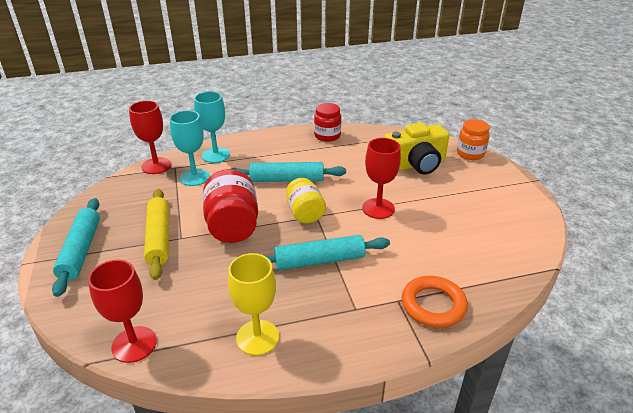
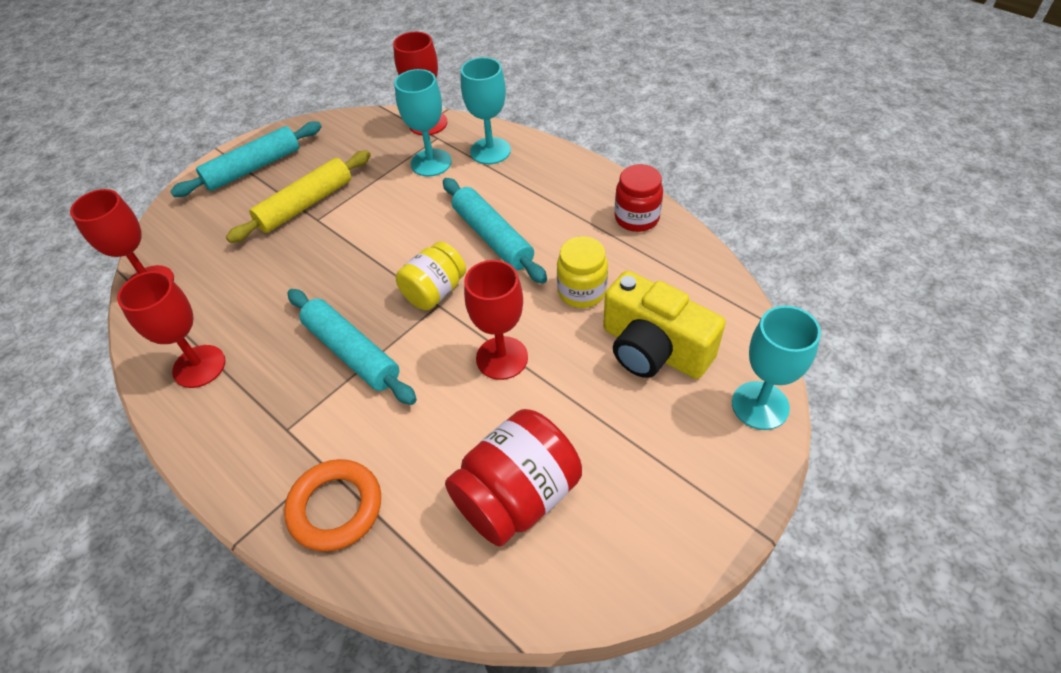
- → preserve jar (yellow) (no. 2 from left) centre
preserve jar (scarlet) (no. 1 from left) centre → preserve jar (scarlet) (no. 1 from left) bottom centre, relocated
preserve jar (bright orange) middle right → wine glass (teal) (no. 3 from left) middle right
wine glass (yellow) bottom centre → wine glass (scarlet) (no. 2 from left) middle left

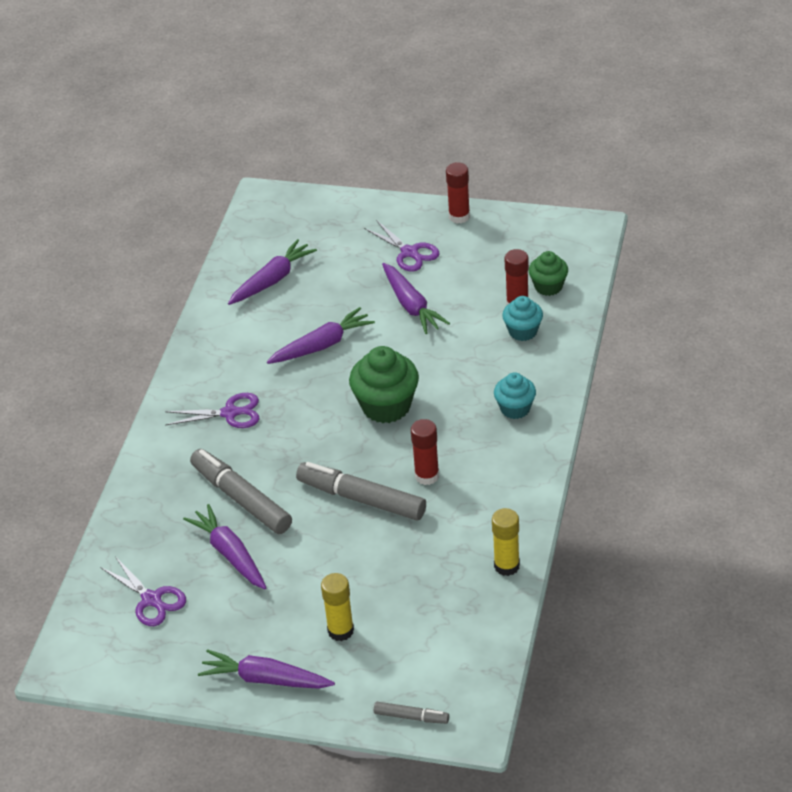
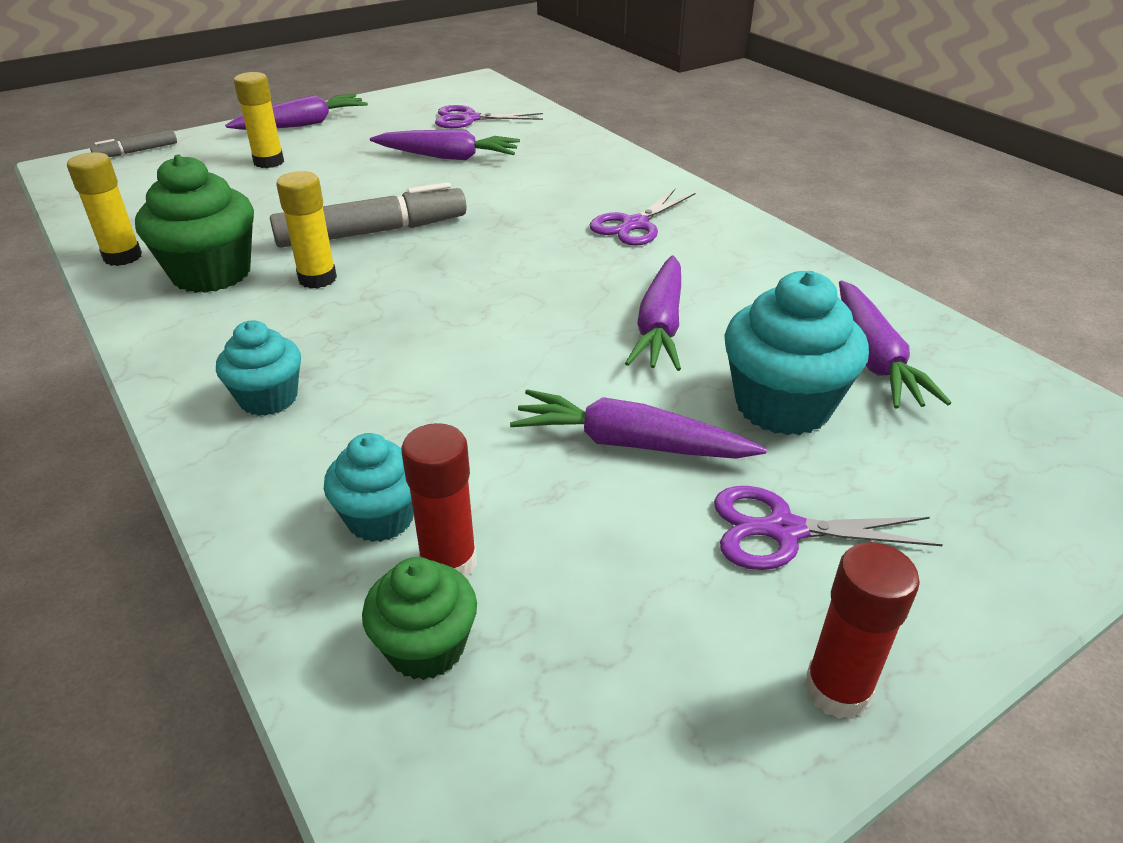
felt pen (gray) (no. 1 from left) middle left → -
- → cupcake (teal) (no. 3 from left) middle right
cupcake (leaf-green) (no. 1 from left) centre → cupcake (leaf-green) (no. 1 from left) top left, relocated
stick of glue (scarlet) (no. 1 from left) centre → stick of glue (yellow) (no. 3 from left) top left

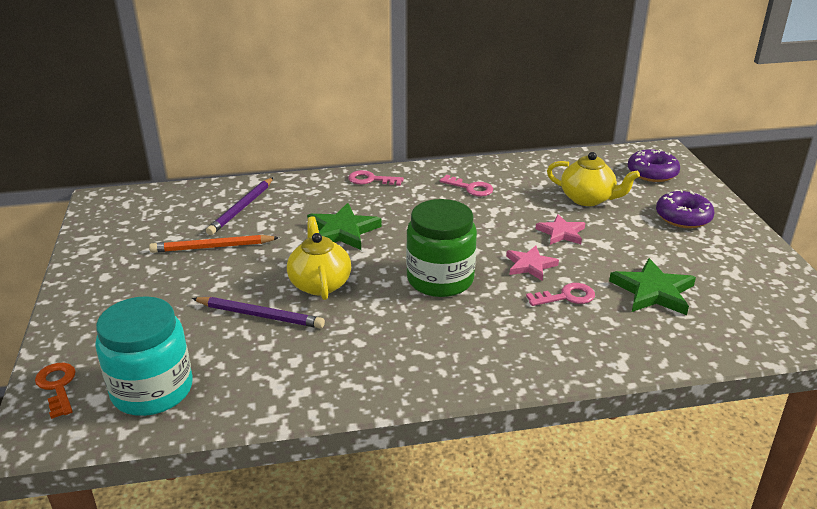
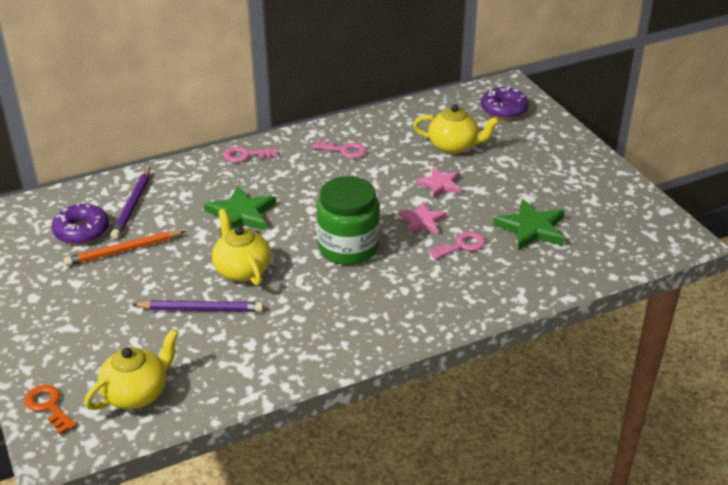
doughnut (purple) (no. 2 from left in the first image) middle right → doughnut (purple) (no. 1 from left) middle left, relocated
preserve jar (teal) bottom left → teapot (yellow) (no. 1 from left) bottom left

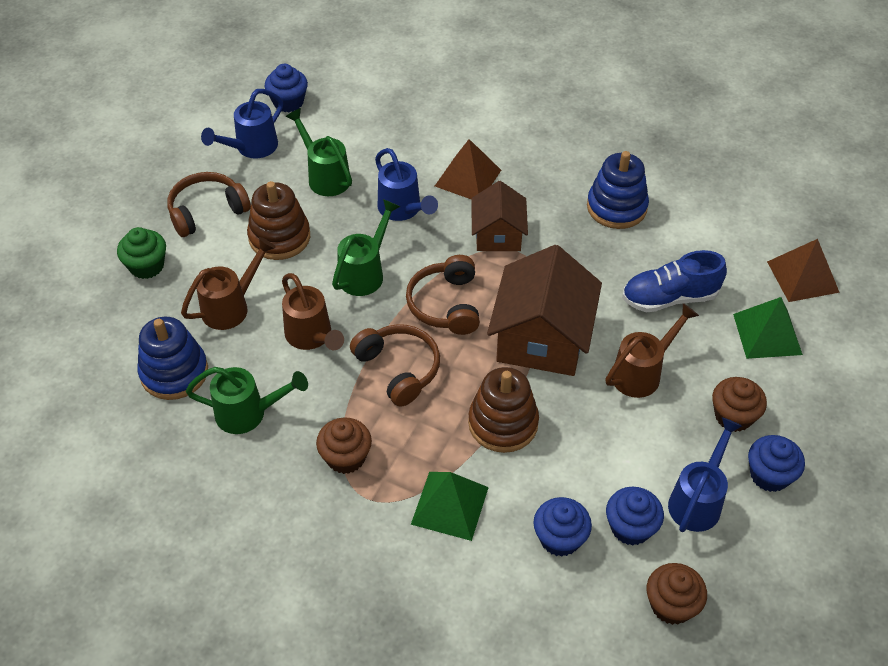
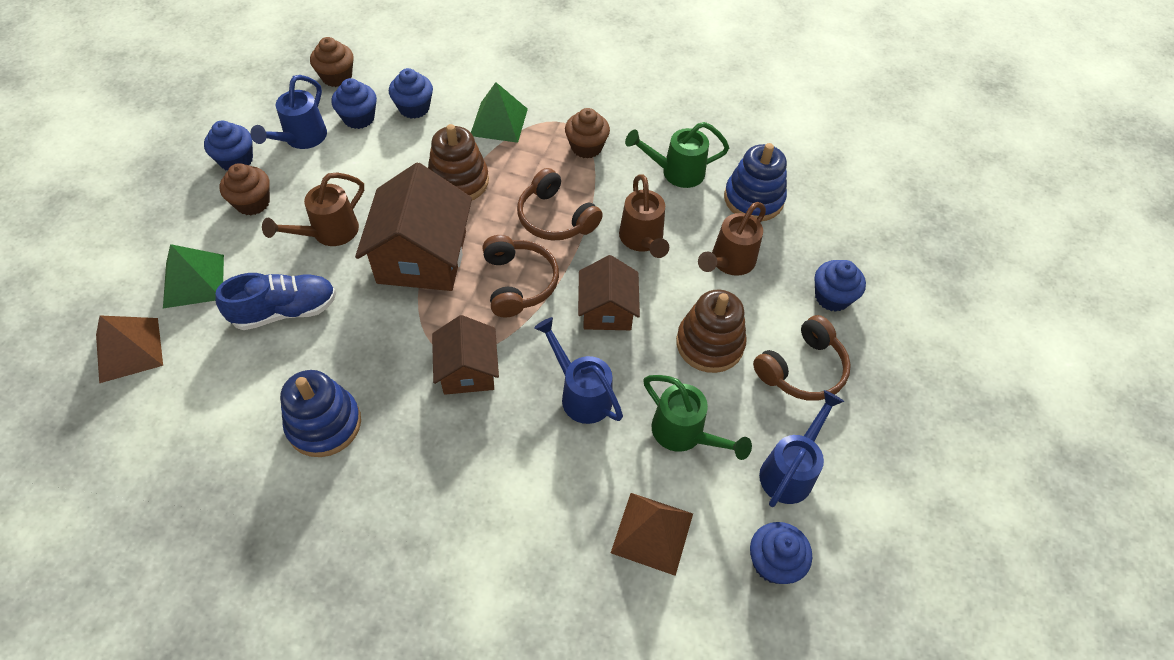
solid pyramid (russet) (no. 1 from left in the first image) top centre → solid pyramid (russet) (no. 2 from left) bottom centre, relocated
watering can (leaf-green) (no. 3 from left) centre → house (russet) (no. 3 from left) centre
cupcake (leaf-green) middle left → cupcake (cobalt) (no. 5 from left) middle right
watering can (russet) (no. 2 from left) centre → watering can (russet) (no. 2 from left) top centre, 150 degrees counterclockwise

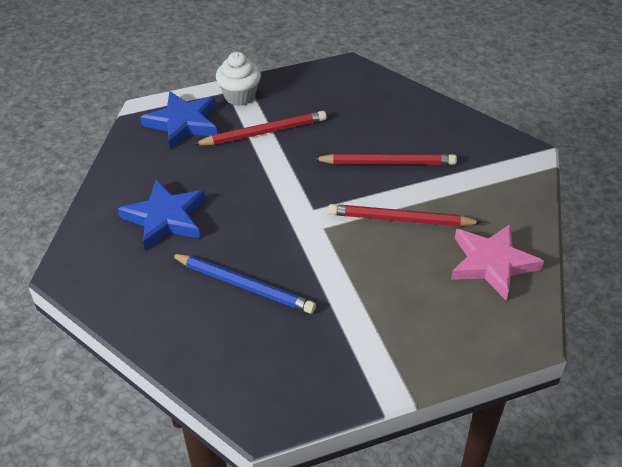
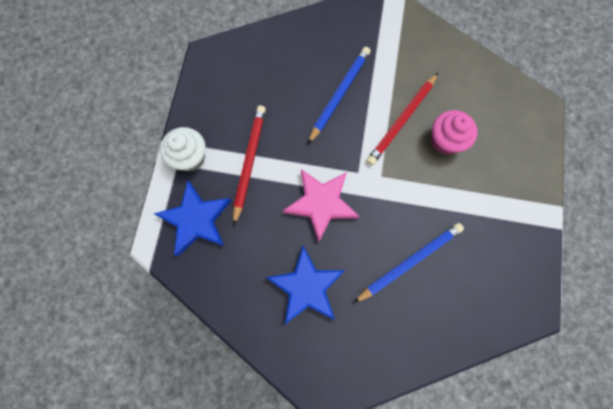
- → cupcake (rose-pink) top right
star shape (rose-pink) middle right → star shape (rose-pink) centre, relocated
wooden pencil (scarlet) (no. 2 from left) centre → wooden pencil (cobalt) (no. 1 from left) top centre

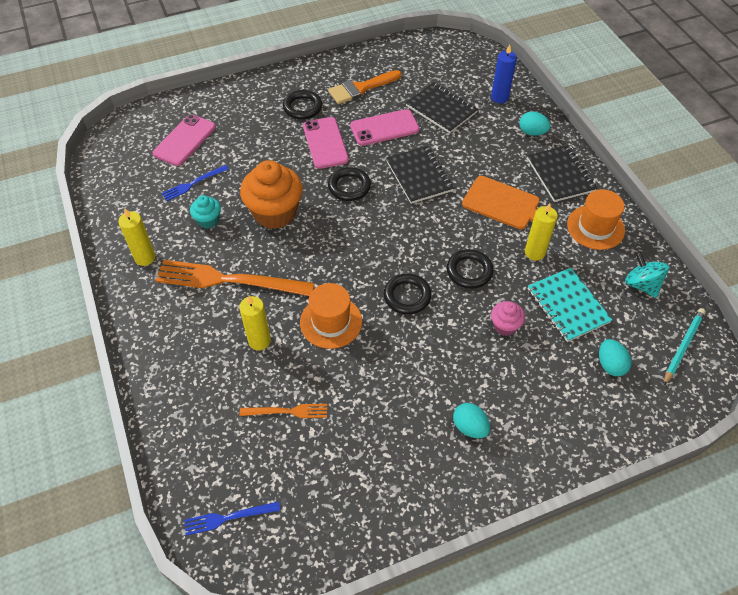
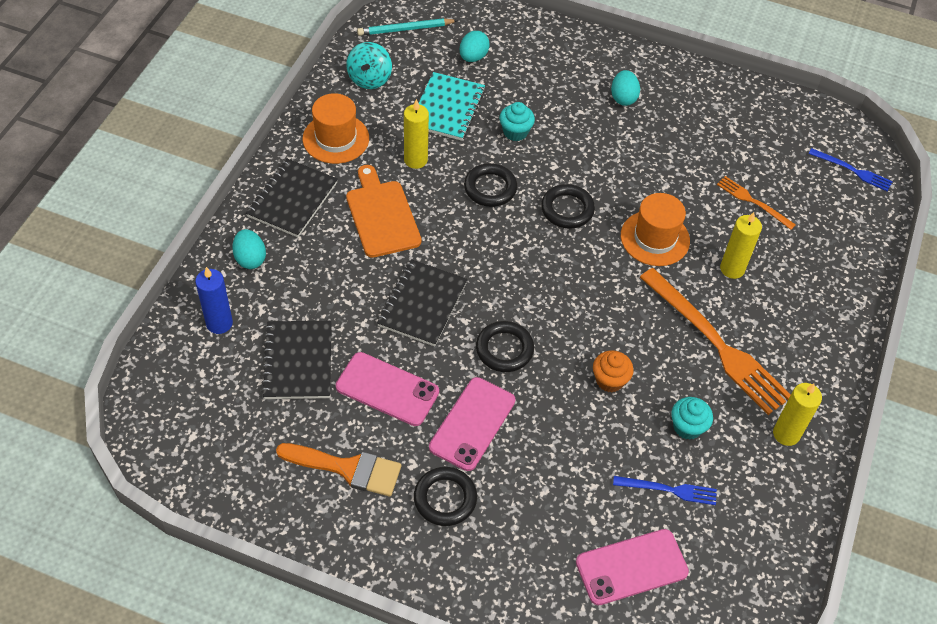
cupcake (rose-pink) middle right → cupcake (teal) (no. 1 from left) top centre
cupcake (bright orange) top centre → cupcake (bright orange) centre, x0.50

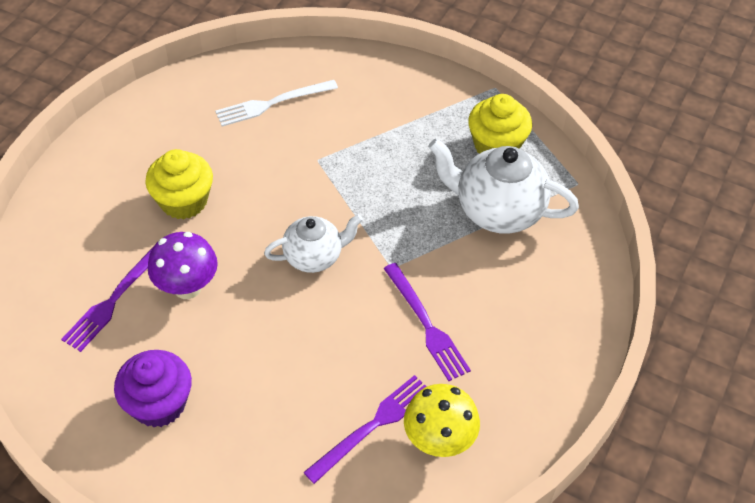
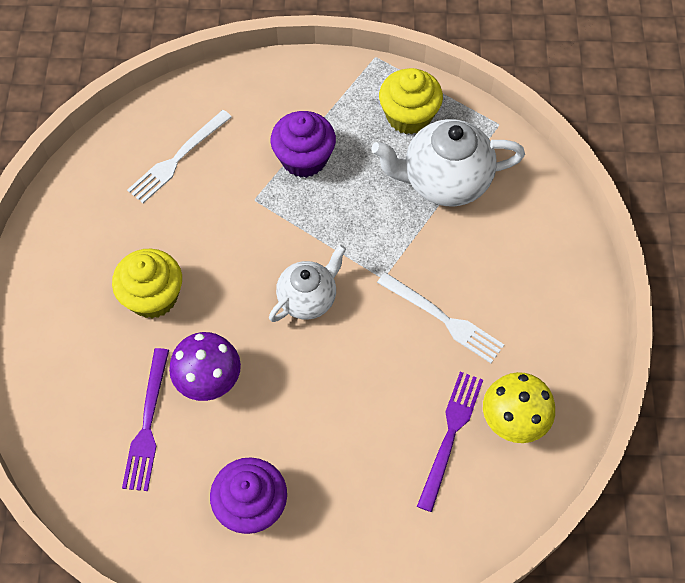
- → cupcake (purple) (no. 2 from left) top centre
table fork (purple) (no. 3 from left) centre → table fork (pure white) (no. 2 from left) centre

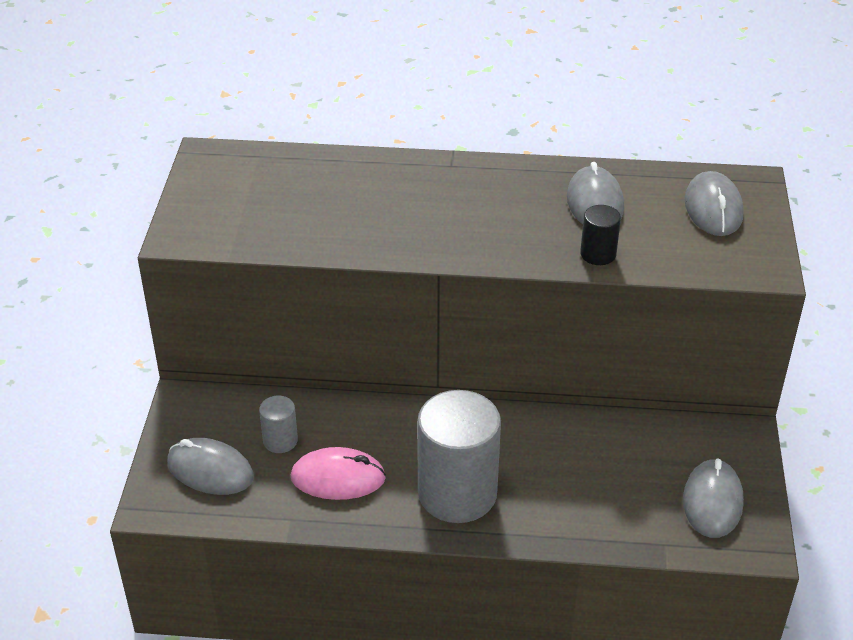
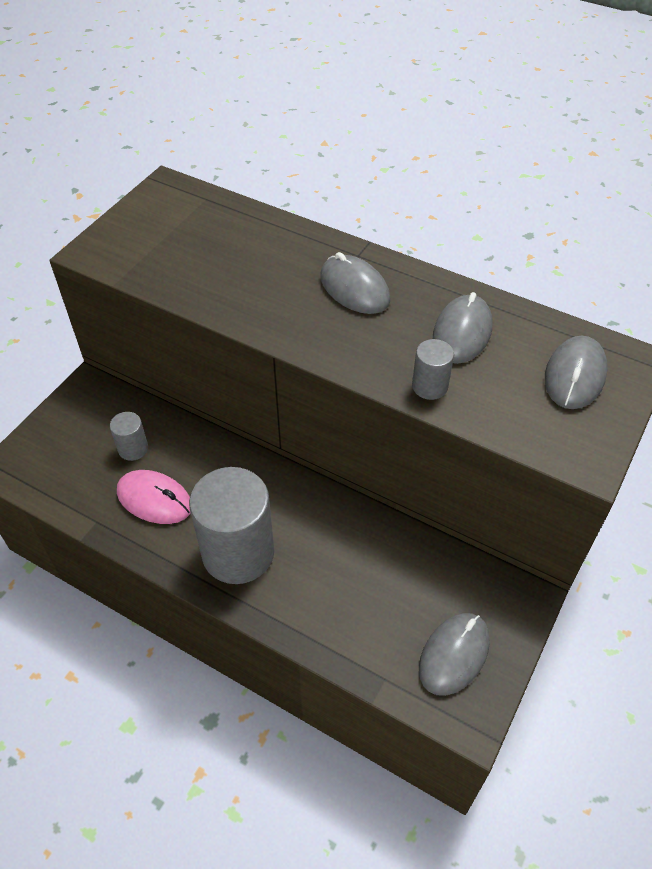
PC mouse (gray) (no. 1 from left) bottom left → PC mouse (gray) (no. 1 from left) top centre, relocated
cylinder shape (black) middle right → cylinder shape (gray) (no. 3 from left) centre

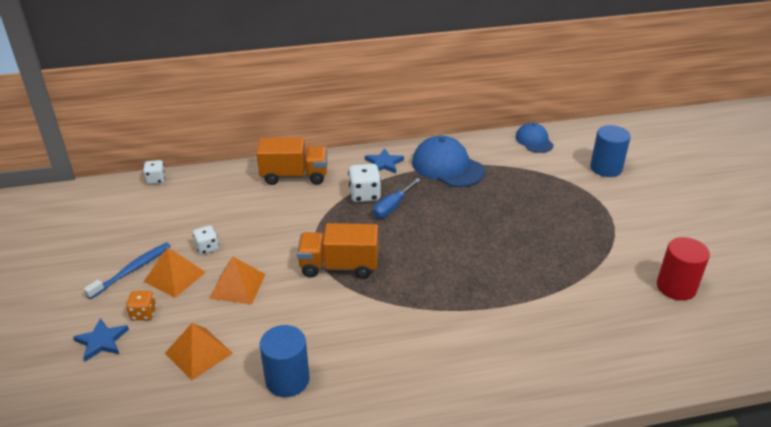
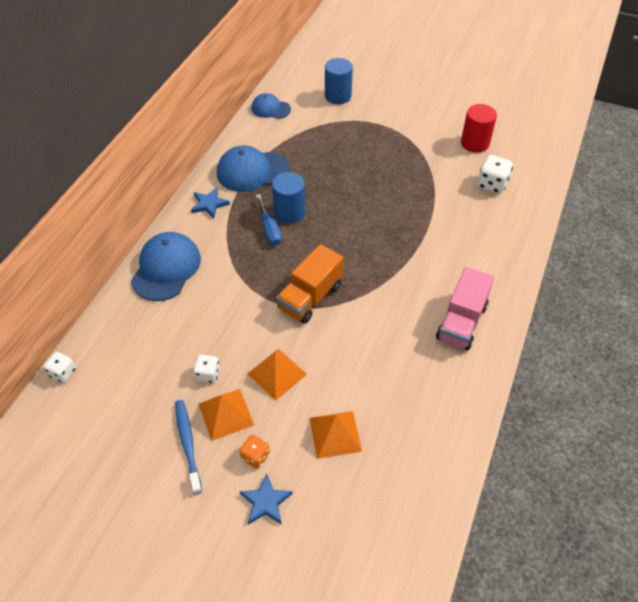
- → toy truck (rose-pink) middle right
cylinder shape (cobalt) (no. 1 from left) bottom centre → cylinder shape (cobalt) (no. 1 from left) top centre, relocated
game die (pure white) (no. 3 from left) centre → game die (pure white) (no. 3 from left) top right, relocated
toy truck (bright orange) (no. 1 from left) centre → cap (cobalt) (no. 1 from left) middle left

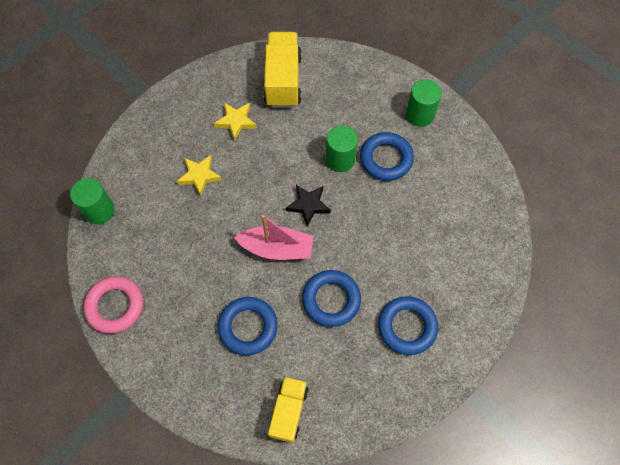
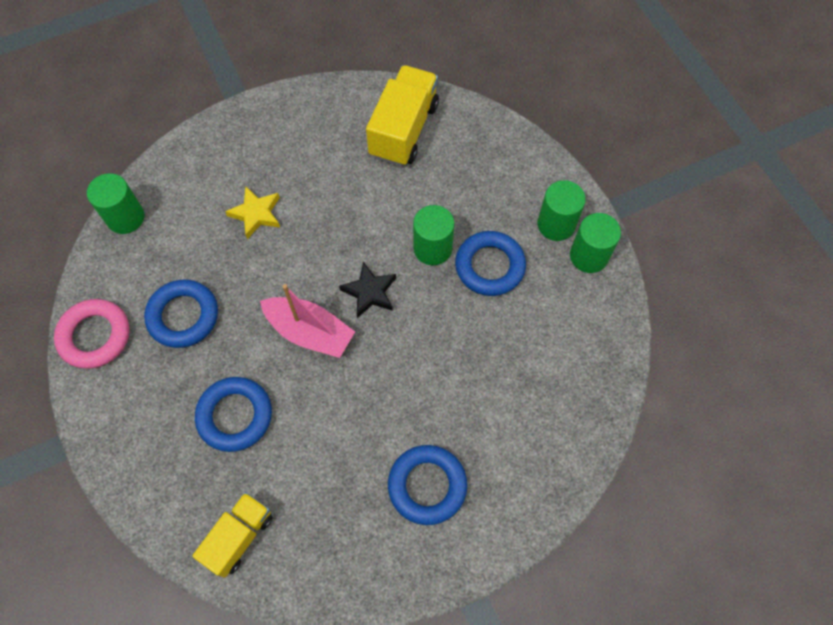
star shape (yellow) (no. 2 from left) top centre → -
- → cylinder shape (leaf-green) (no. 4 from left) middle right
torus (cobalt) (no. 2 from left in the first image) centre → torus (cobalt) (no. 1 from left) middle left, relocated

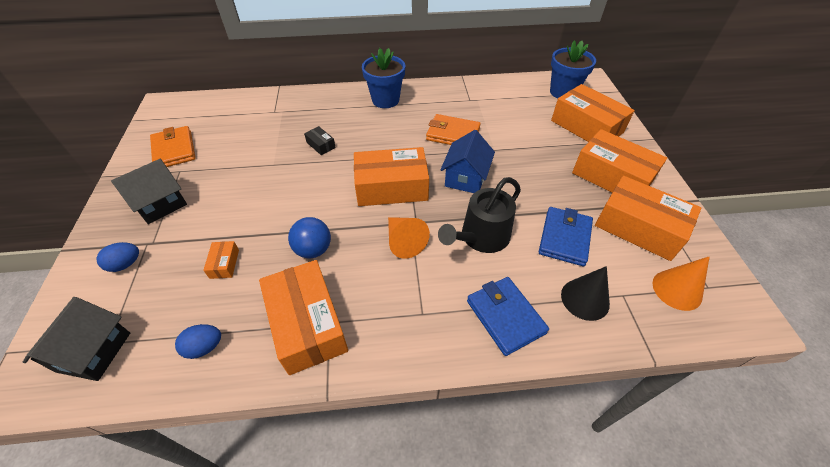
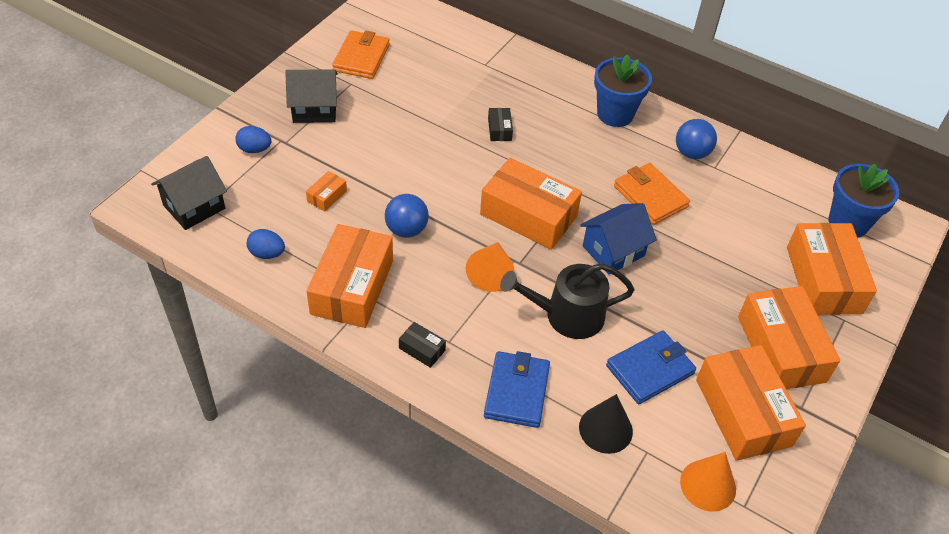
- → parcel (black) (no. 1 from left) centre
- → play ball (cobalt) (no. 2 from left) top right

